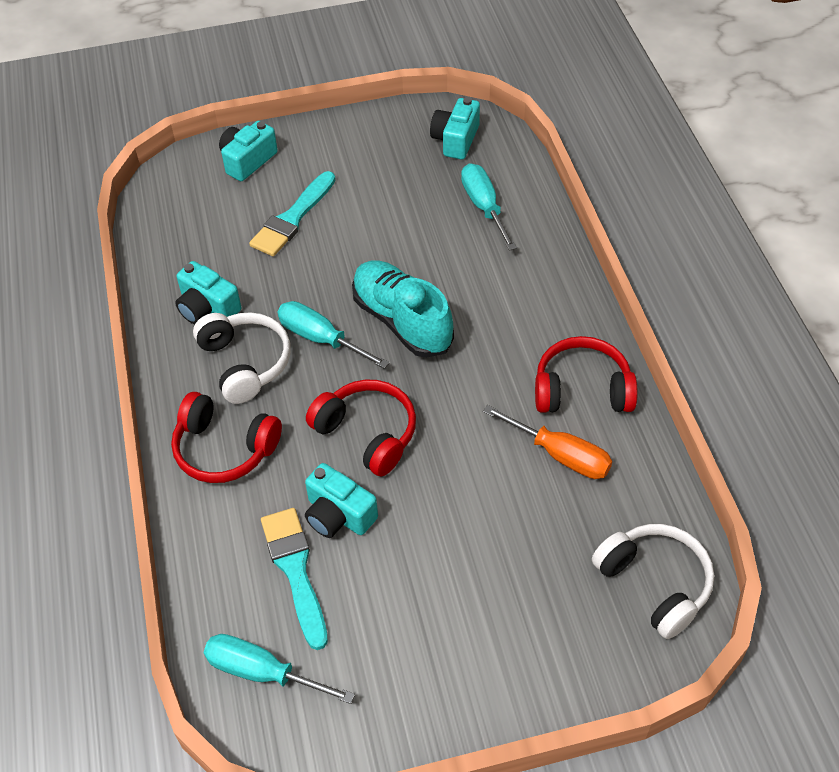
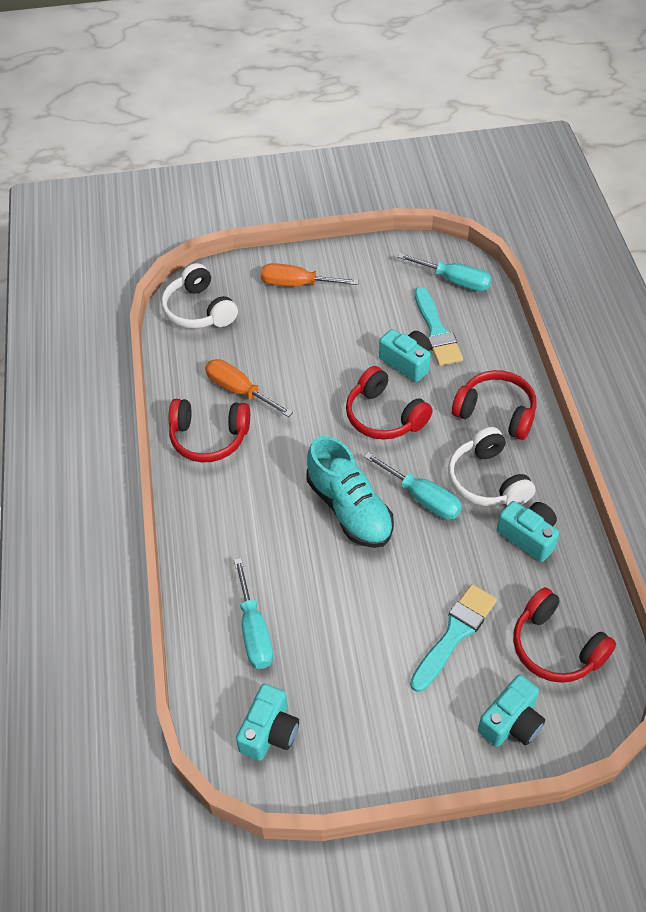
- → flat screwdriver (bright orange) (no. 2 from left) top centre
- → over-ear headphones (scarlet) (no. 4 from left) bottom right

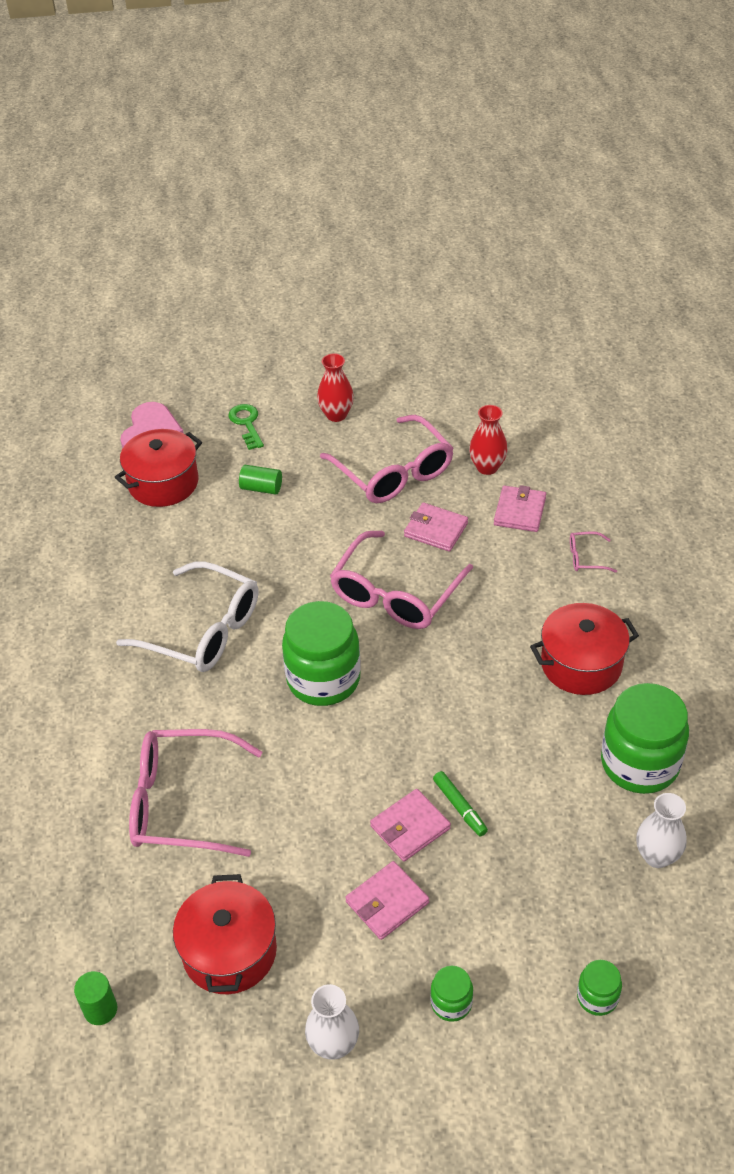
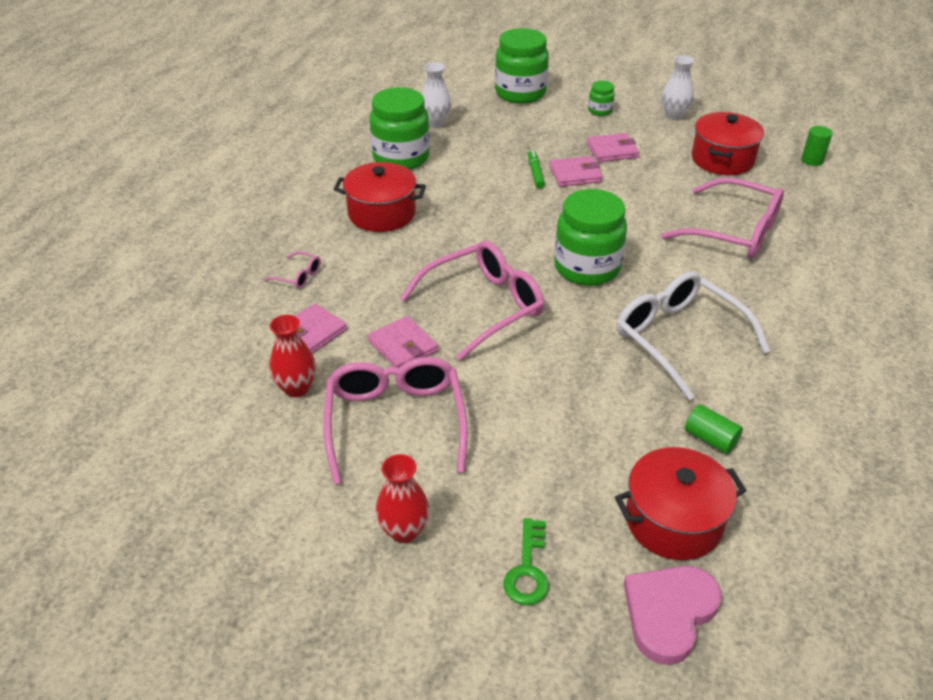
cylinder shape (leaf-green) (no. 2 from left in the first image) centre → cylinder shape (leaf-green) (no. 1 from left) middle right, relocated
preserve jar (leaf-green) (no. 3 from left in the first image) bottom right → preserve jar (leaf-green) (no. 2 from left) top centre, x2.15

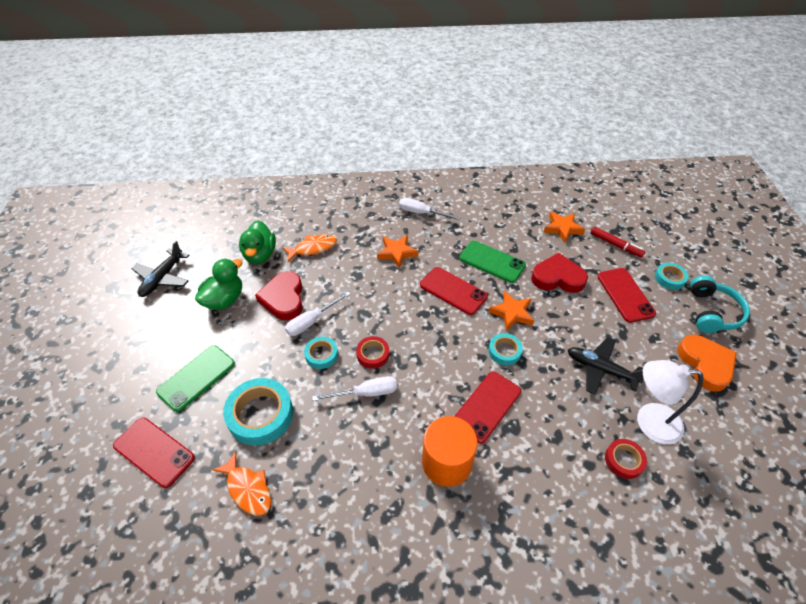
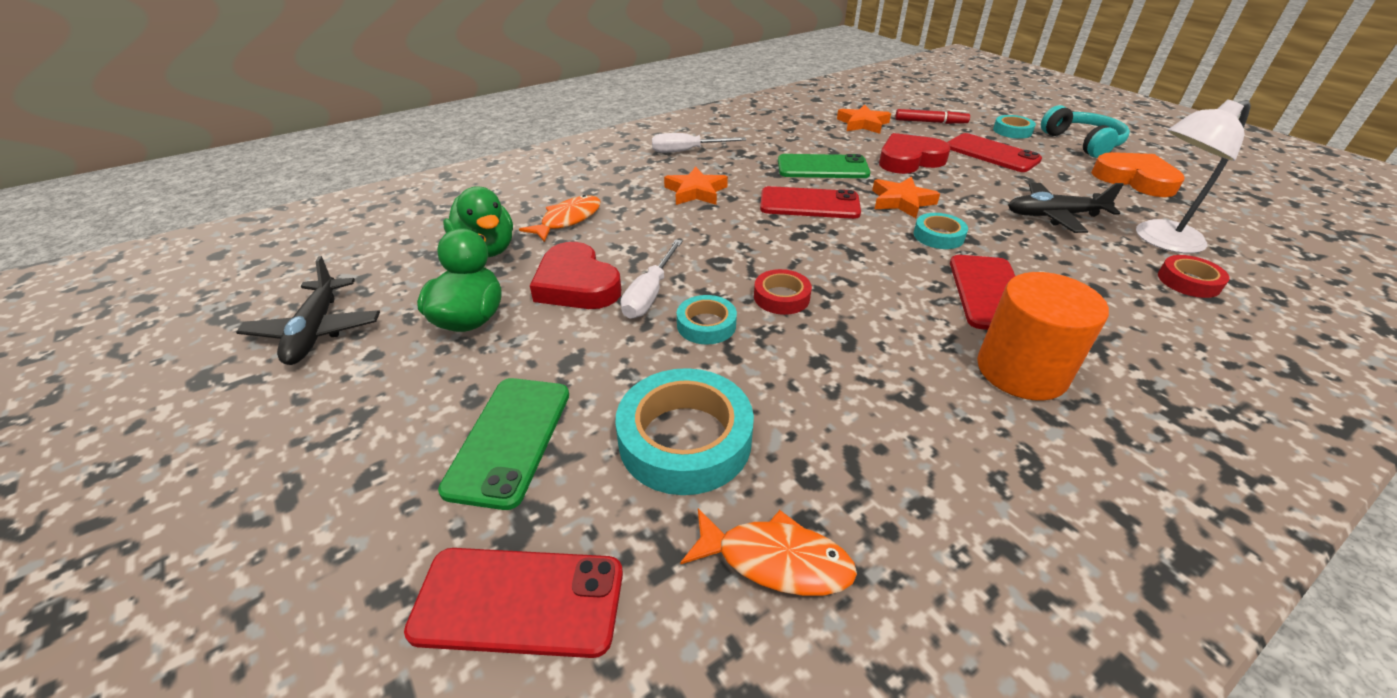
flat screwdriver (pure white) (no. 2 from left) centre → -

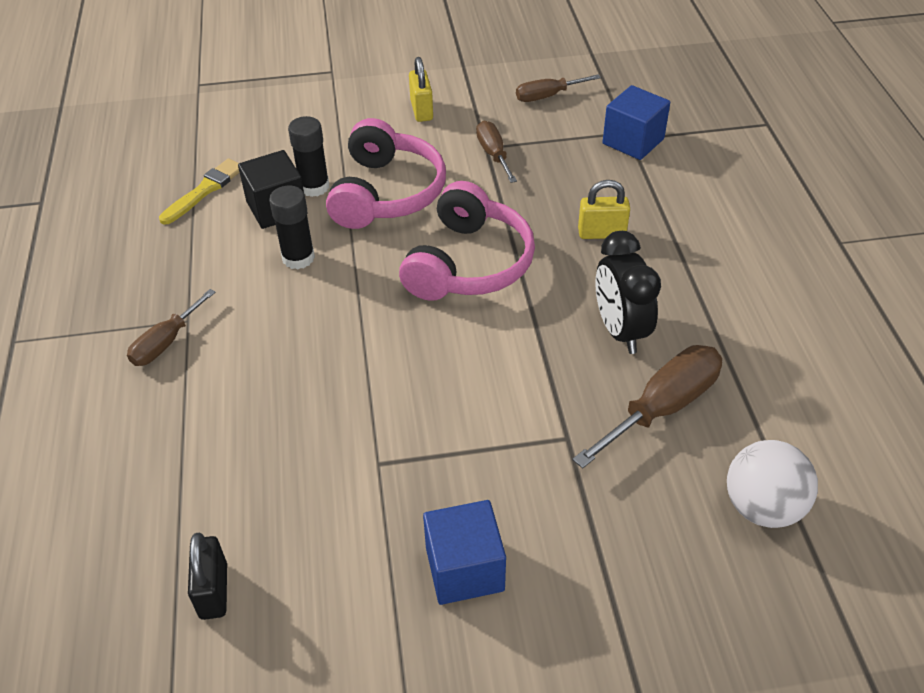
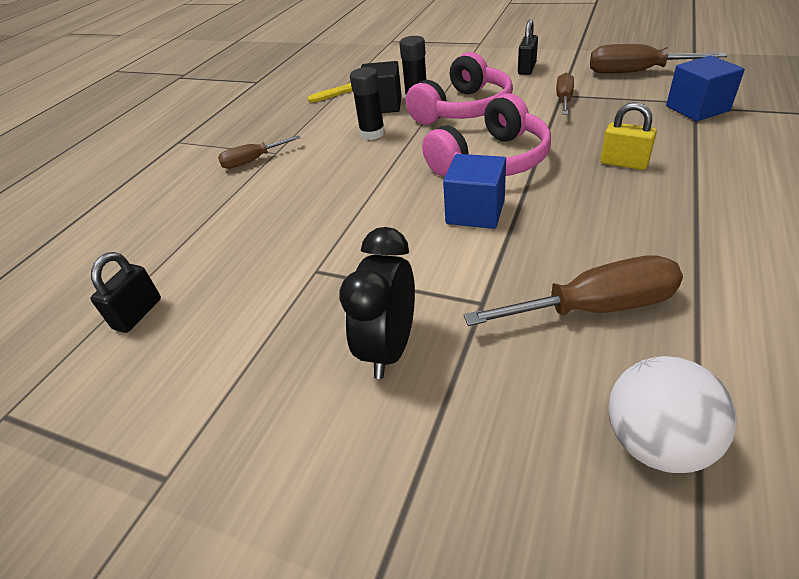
cube (cobalt) (no. 1 from left) bottom centre → cube (cobalt) (no. 1 from left) top centre, relocated
clock (black) middle right → clock (black) centre, relocated
small lock (yellow) (no. 1 from left) top centre → small lock (black) (no. 2 from left) top centre
flat screwdriver (russet) (no. 3 from left in the first image) top centre → flat screwdriver (russet) (no. 4 from left) top right, x1.62

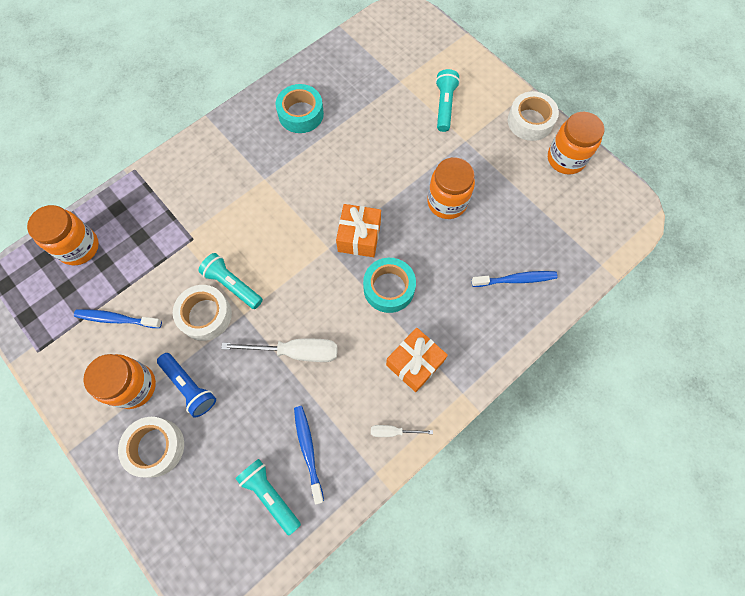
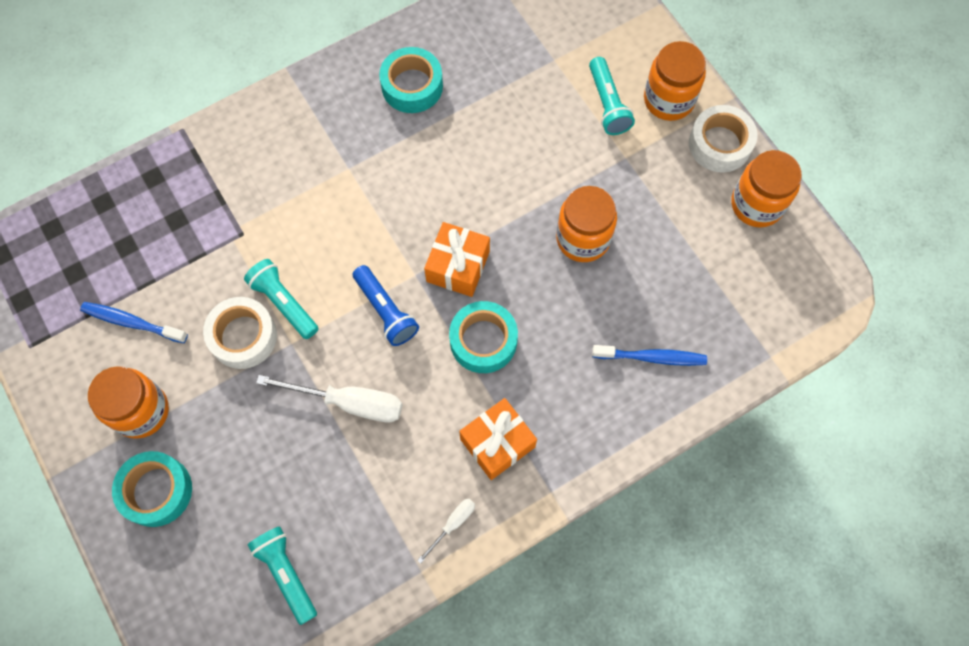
tooth brush (cobalt) (no. 2 from left) bottom centre → -
preserve jar (bright orange) (no. 1 from left in the first image) middle left → preserve jar (bright orange) (no. 3 from left) top right, relocated
flashlight (cobalt) middle left → flashlight (cobalt) centre, relocated
sticky tape (pure white) (no. 1 from left) bottom left → sticky tape (teal) (no. 1 from left) bottom left
flat screwdriver (pure white) (no. 2 from left) bottom centre, 120 degrees clockwise
flashlight (teal) (no. 3 from left) top centre, 150 degrees clockwise

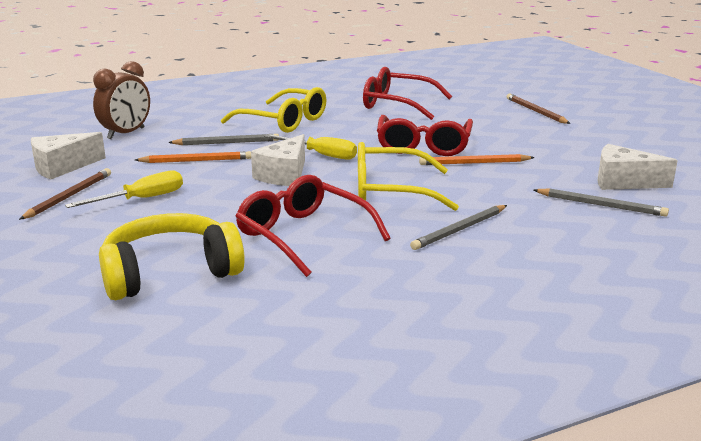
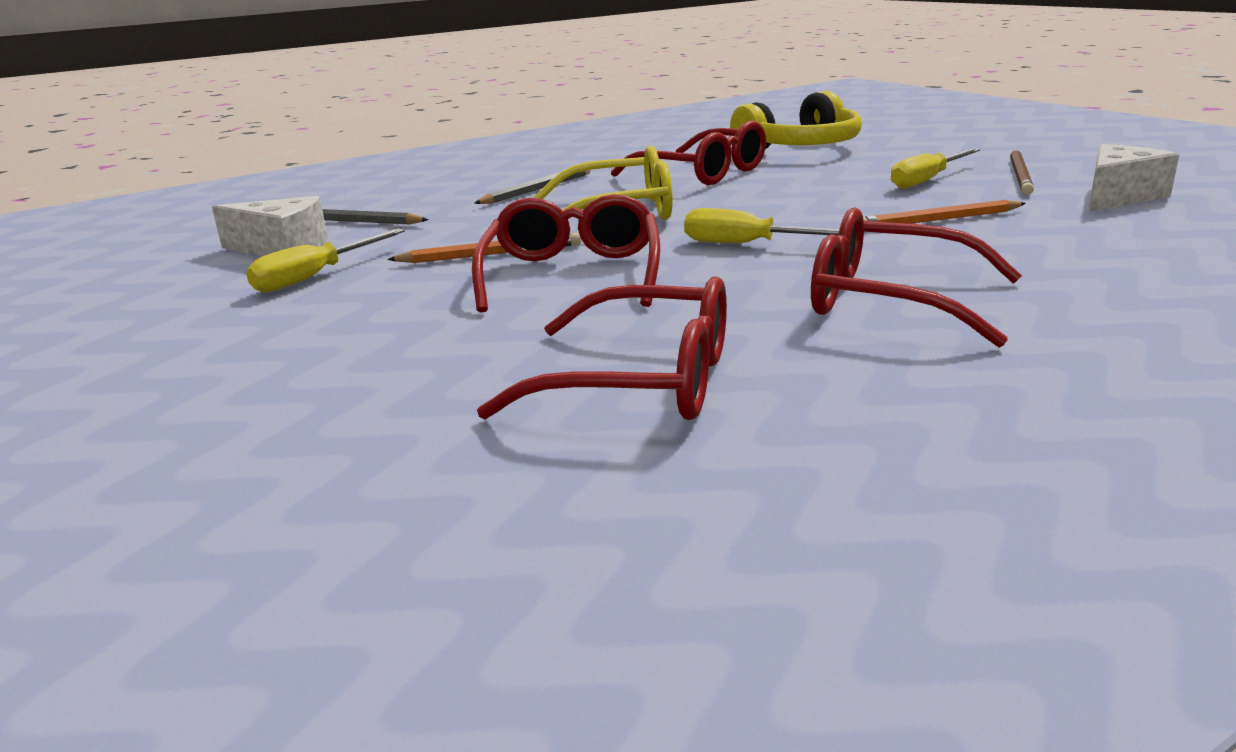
clock (russet) top left → -
wooden pencil (gray) (no. 1 from left) top left → -
cheese (pure white) (no. 2 from left) centre → -
wooden pencil (russet) (no. 2 from left) top right → -
- → flat screwdriver (yellow) (no. 1 from left) middle left
eyeglasses (yellow) (no. 1 from left) top centre → eyeglasses (scarlet) (no. 4 from left) middle right

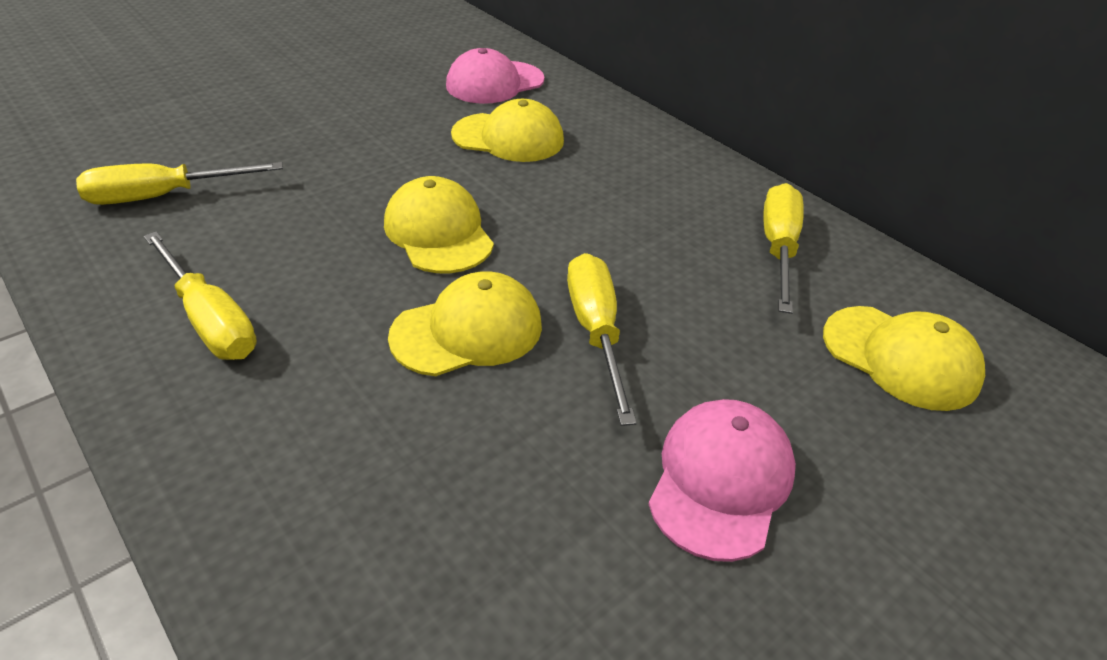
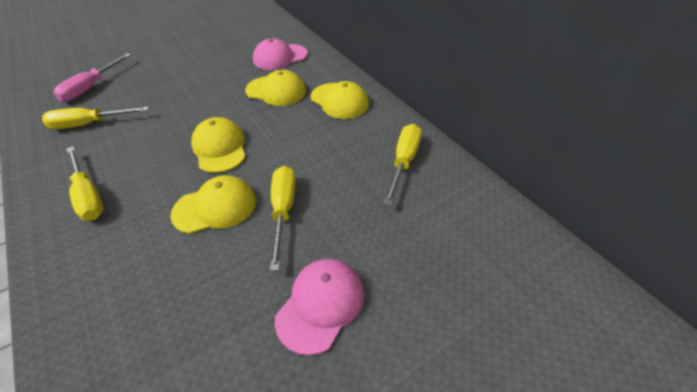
- → flat screwdriver (rose-pink) top left
cap (yellow) (no. 4 from left) middle right → cap (yellow) (no. 4 from left) top centre, relocated

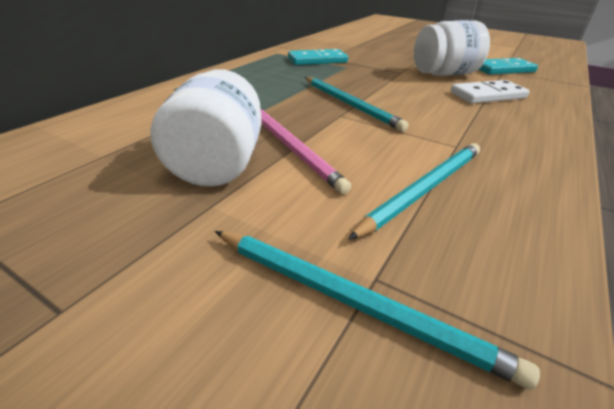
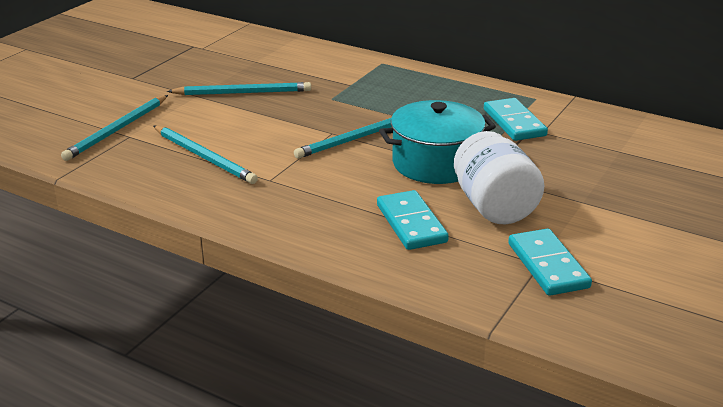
wooden pencil (rose-pink) centre → -
- → stockpot (teal) centre
preserve jar (pure white) (no. 1 from left) top centre → wooden pencil (teal) (no. 3 from left) top left
domino tile (pure white) top right → domino tile (teal) (no. 1 from left) centre

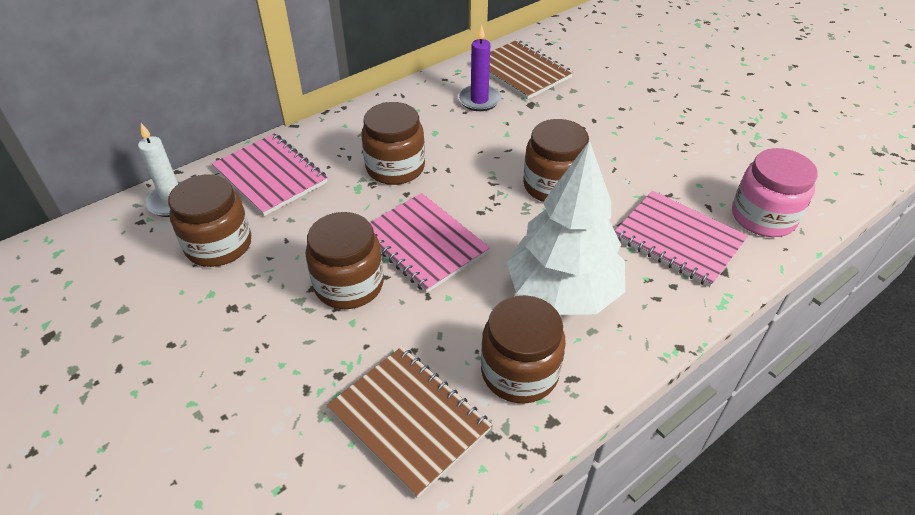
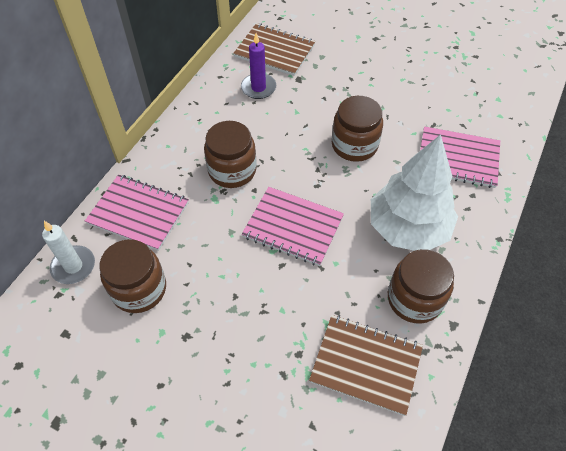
preserve jar (russet) (no. 2 from left) centre → -
preserve jar (rose-pink) middle right → -

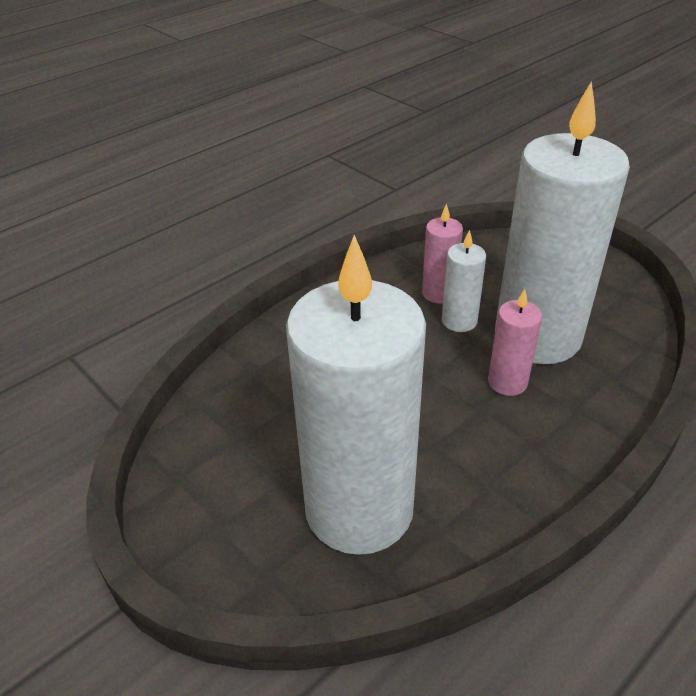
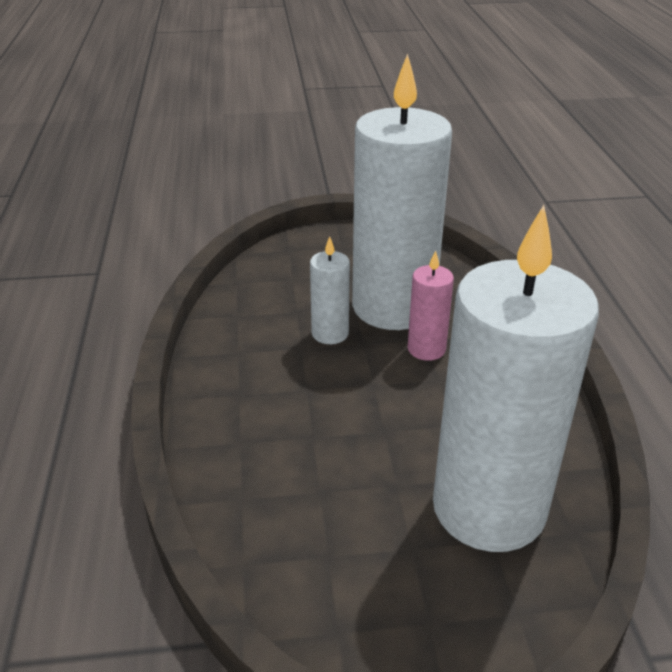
pillar candle (rose-pink) (no. 1 from left) centre → -

